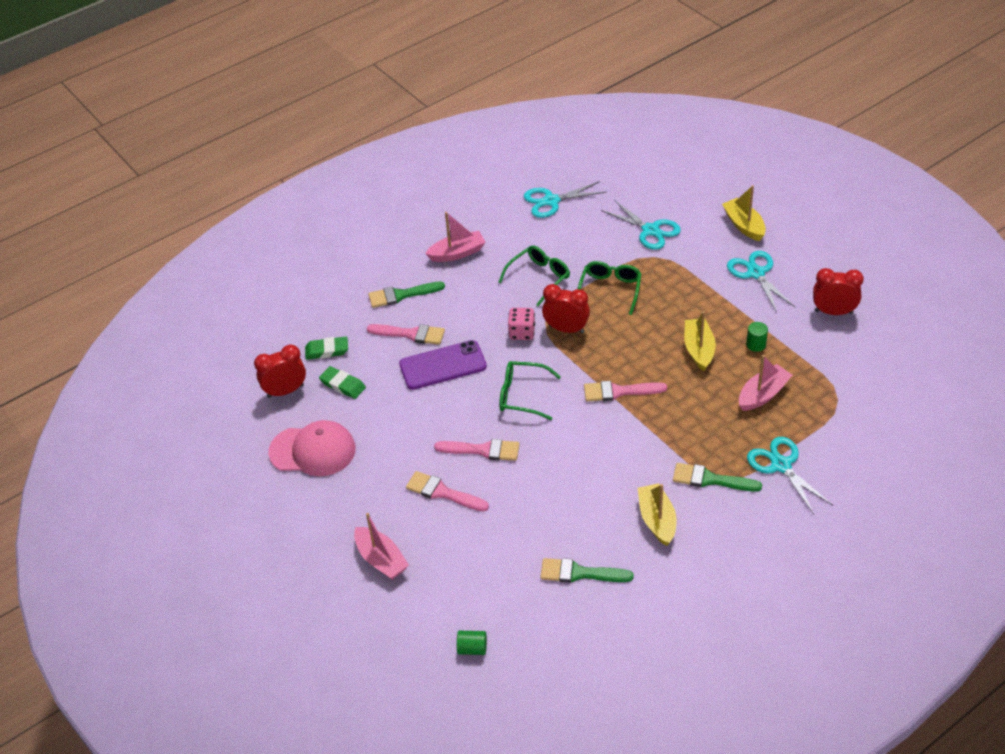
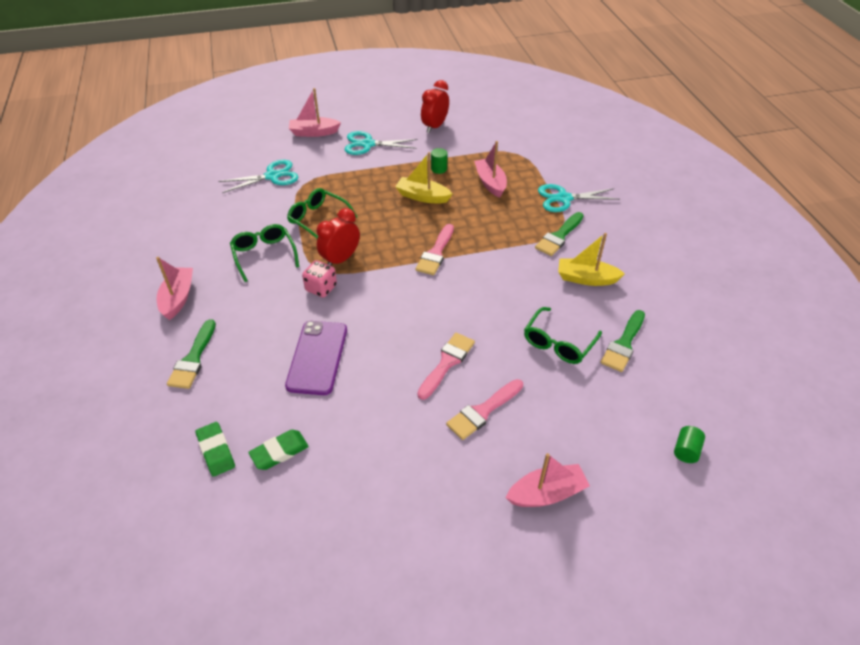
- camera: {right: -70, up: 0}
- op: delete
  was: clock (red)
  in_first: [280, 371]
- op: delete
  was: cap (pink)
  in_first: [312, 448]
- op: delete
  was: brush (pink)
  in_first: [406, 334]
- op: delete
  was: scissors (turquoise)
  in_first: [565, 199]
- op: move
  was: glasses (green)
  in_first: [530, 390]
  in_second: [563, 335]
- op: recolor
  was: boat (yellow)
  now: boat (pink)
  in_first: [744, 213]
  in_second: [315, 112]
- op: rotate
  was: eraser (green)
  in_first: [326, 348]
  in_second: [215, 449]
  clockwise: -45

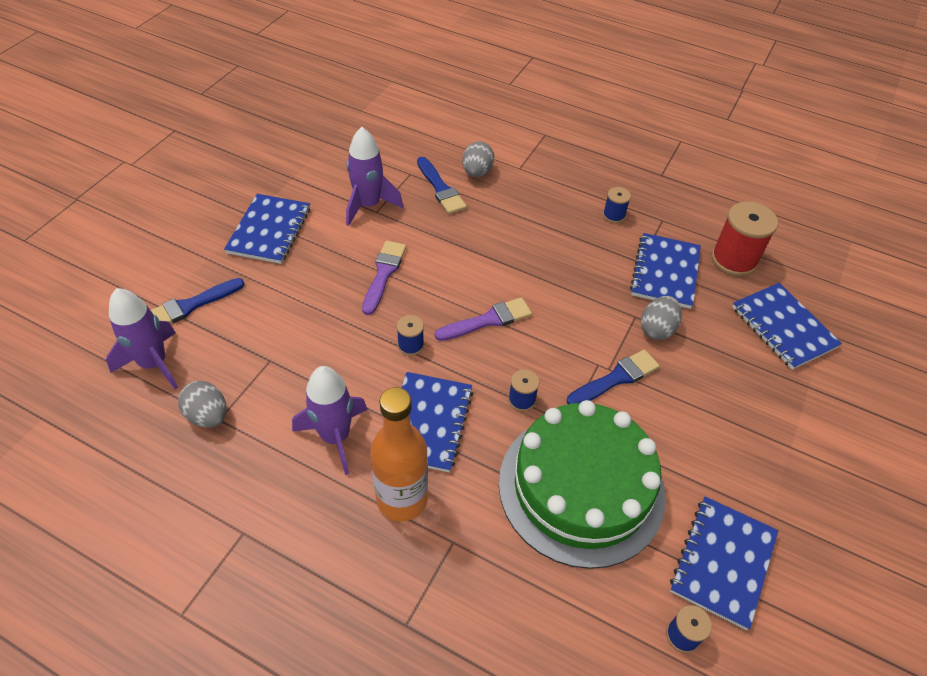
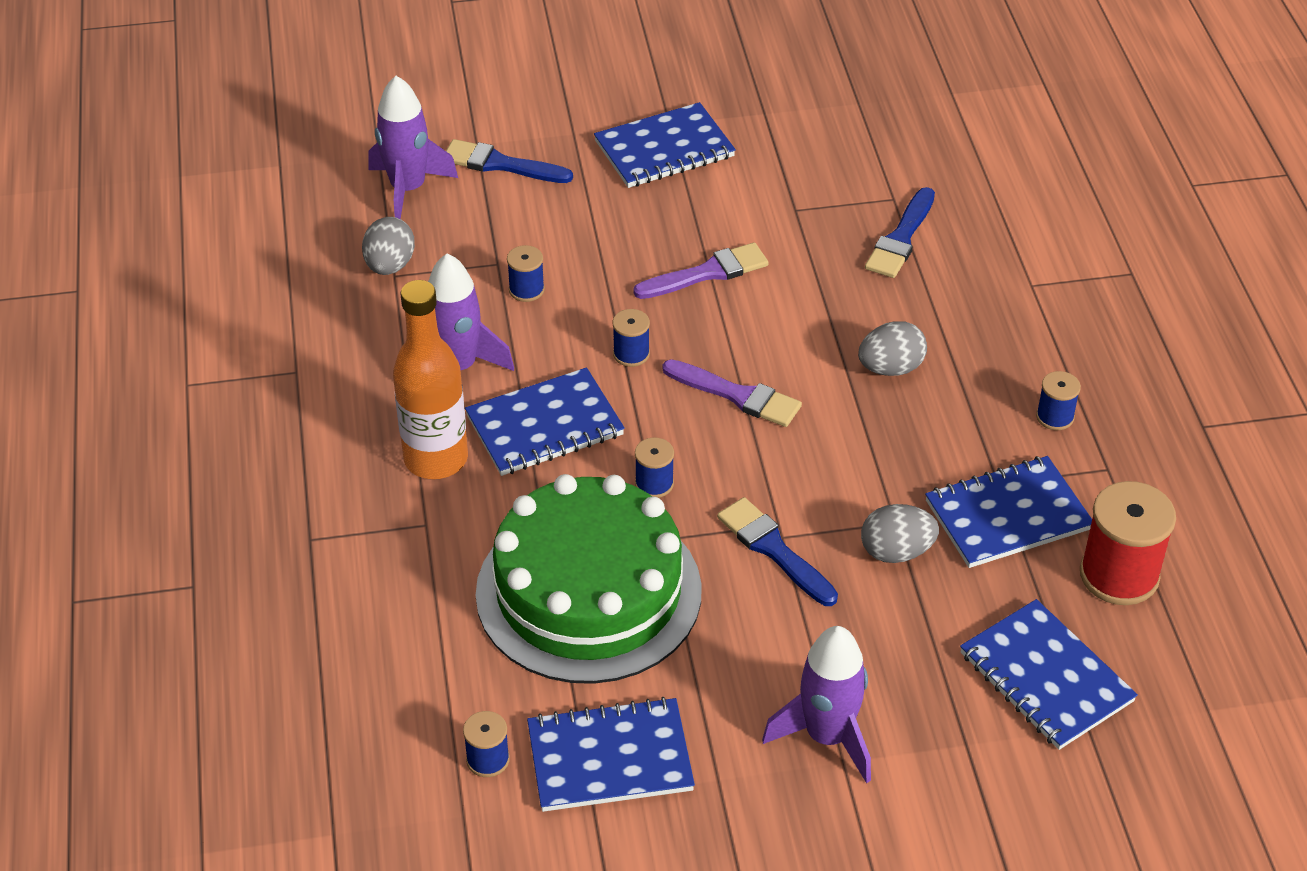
- camera: {right: 55, up: -5}
- op: insert
  now: spool (blue)
  in_second: [526, 273]
- op: move
  was: rocket (purple)
  in_first: [374, 176]
  in_second: [816, 704]
- op: move
  was: egg (grey)
  in_first: [478, 159]
  in_second: [892, 348]
- op: rotate
  was: brush (blue)
  in_first: [613, 376]
  in_second: [777, 551]
  clockwise: -150
- op: rotate
  was: notebook (blue)
  in_first: [787, 326]
  in_second: [1049, 674]
  clockwise: -60

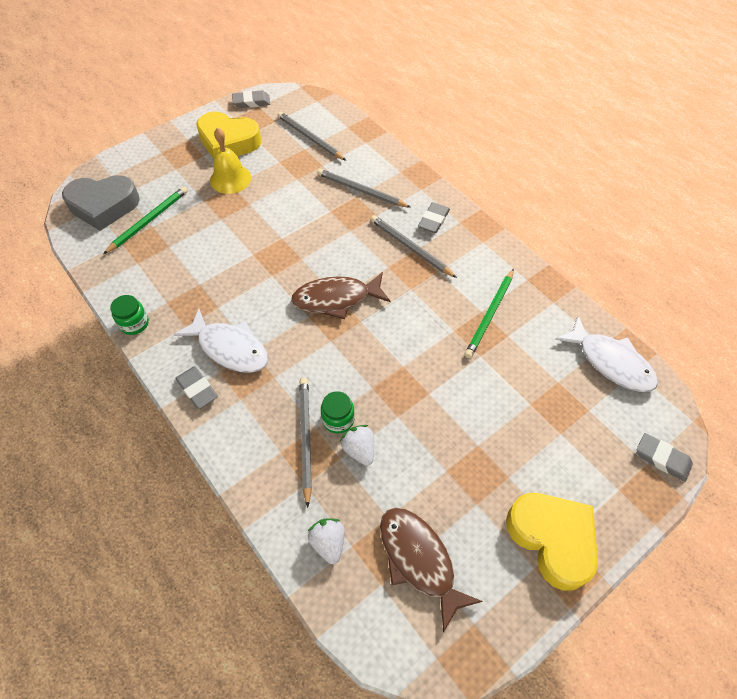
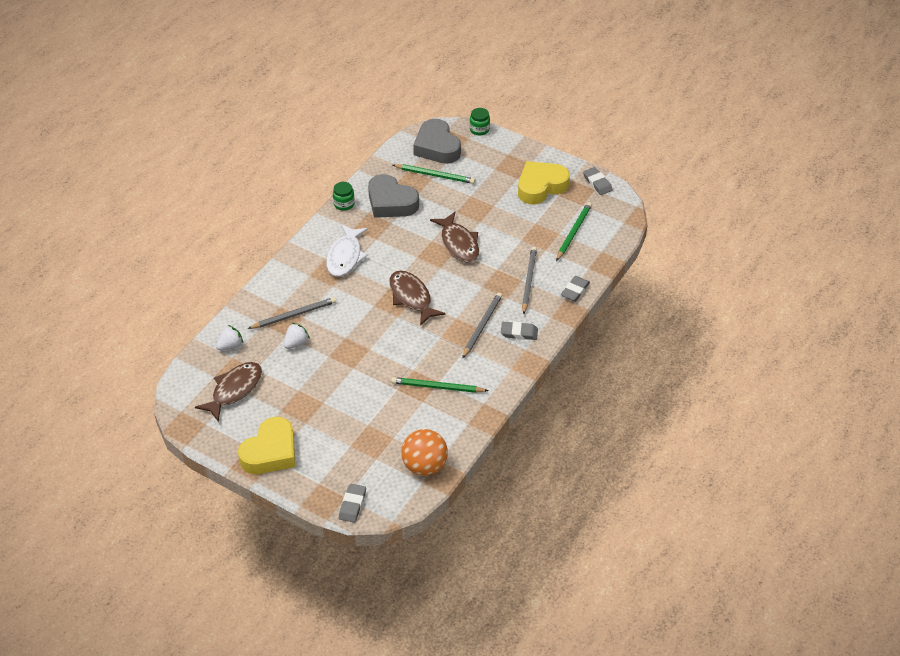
- camera: {right: 70, up: -10}
- op: delete
  was: bell (yellow)
  in_first: [230, 161]
- op: insert
  now: heart (grey)
  in_second: [393, 196]
- op: insert
  now: fish (brown)
  in_second: [454, 237]
- op: move
  was: eraser (grey)
  in_first: [196, 388]
  in_second: [575, 288]
- op: move
  was: jar (green)
  in_first: [338, 412]
  in_second: [480, 121]
- op: replace
  was: fish (white)
  now: ball (orange)
  in_first: [606, 354]
  in_second: [424, 452]
- op: recolor
  was: pencil (grey)
  now: pencil (green)
  in_first: [311, 136]
  in_second: [574, 231]
- op: rotate
  was: heart (yellow)
  in_first: [229, 135]
  in_second: [544, 182]
  clockwise: 60

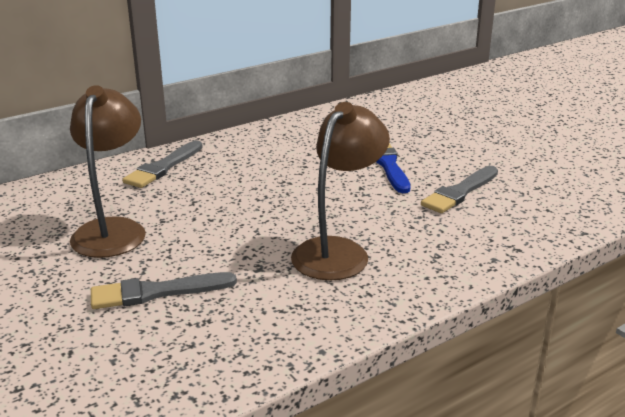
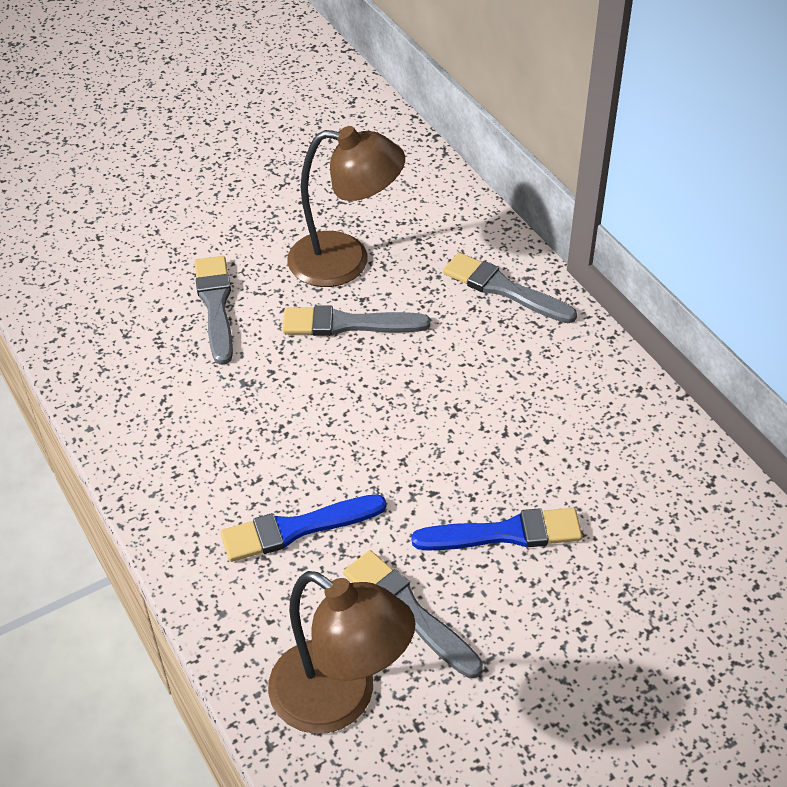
- camera: {right: 95, up: 20}
- op: insert
  now: brush (blue)
  in_second: [303, 528]
- op: insert
  now: brush (grey)
  in_second: [356, 320]
- op: move
  was: lamp (brown)
  in_first: [340, 191]
  in_second: [341, 652]

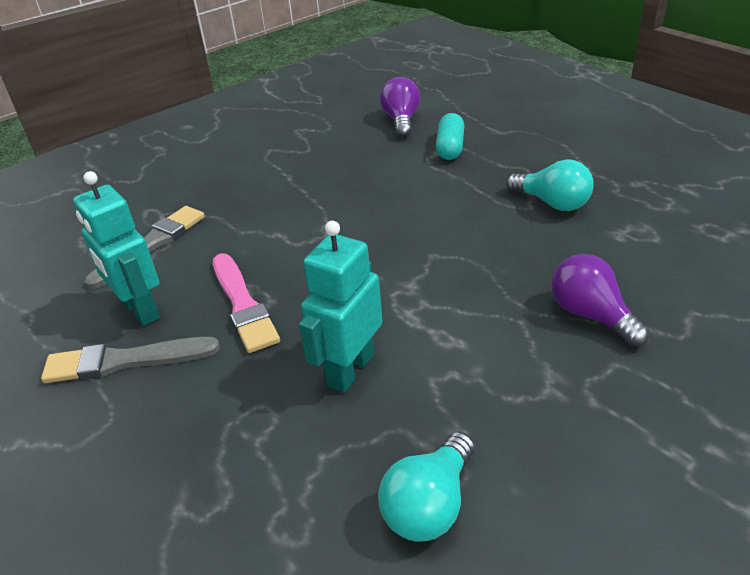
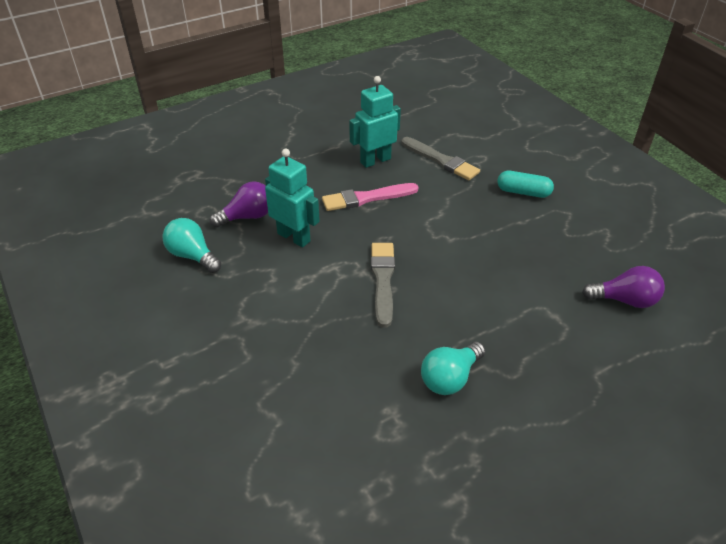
- camera: {right: 95, up: 5}
- op: move
  was: brush (grey)
  in_first: [130, 360]
  in_second: [383, 285]
- op: move
  was: capsule (turquoise)
  in_first: [450, 136]
  in_second: [525, 184]
- op: move
  was: light bulb (purple)
  in_first: [600, 300]
  in_second: [239, 204]

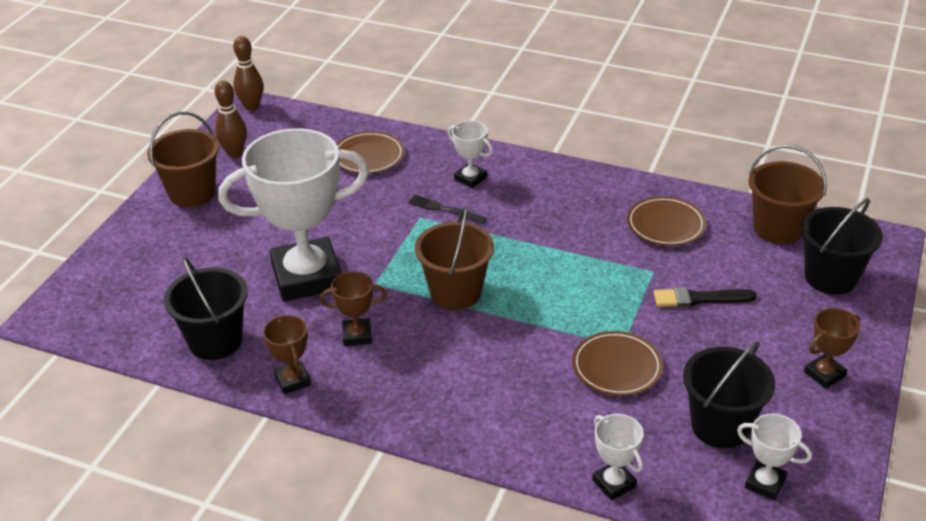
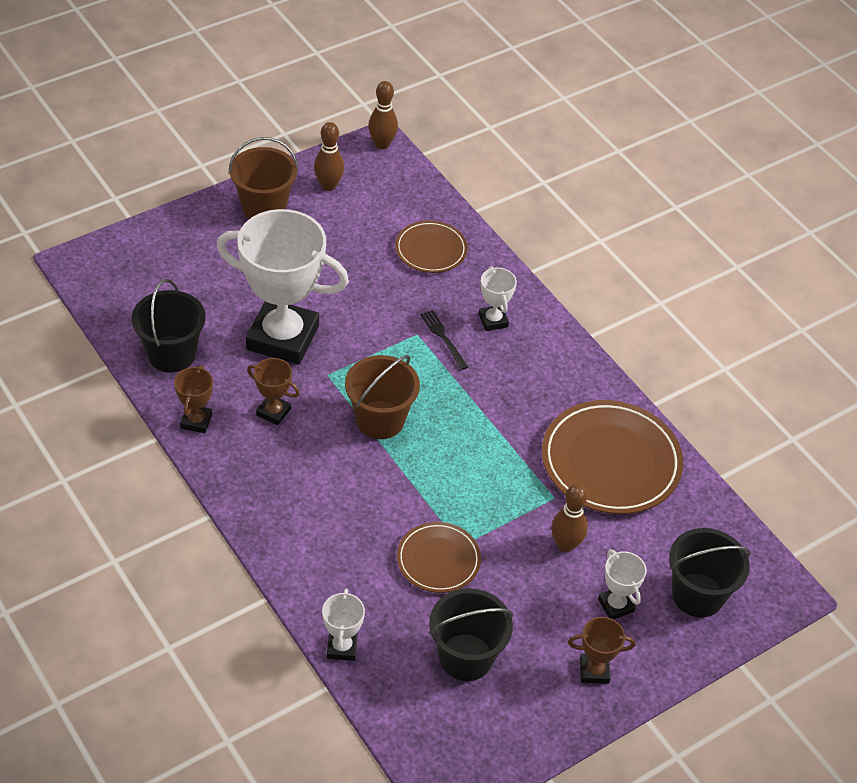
- camera: {right: 30, up: 10}
- op: delete
  was: bucket (brown)
  in_first: [788, 194]
- op: move
  was: trophy (white)
  in_first: [774, 457]
  in_second: [622, 584]
- op: replace
  was: brush (black)
  now: bowling pin (brown)
  in_first: [705, 297]
  in_second: [569, 518]
- op: resize
  was: plate (brown)
  in_first: [666, 221]
  in_second: [612, 457]
  ratio: 1.77

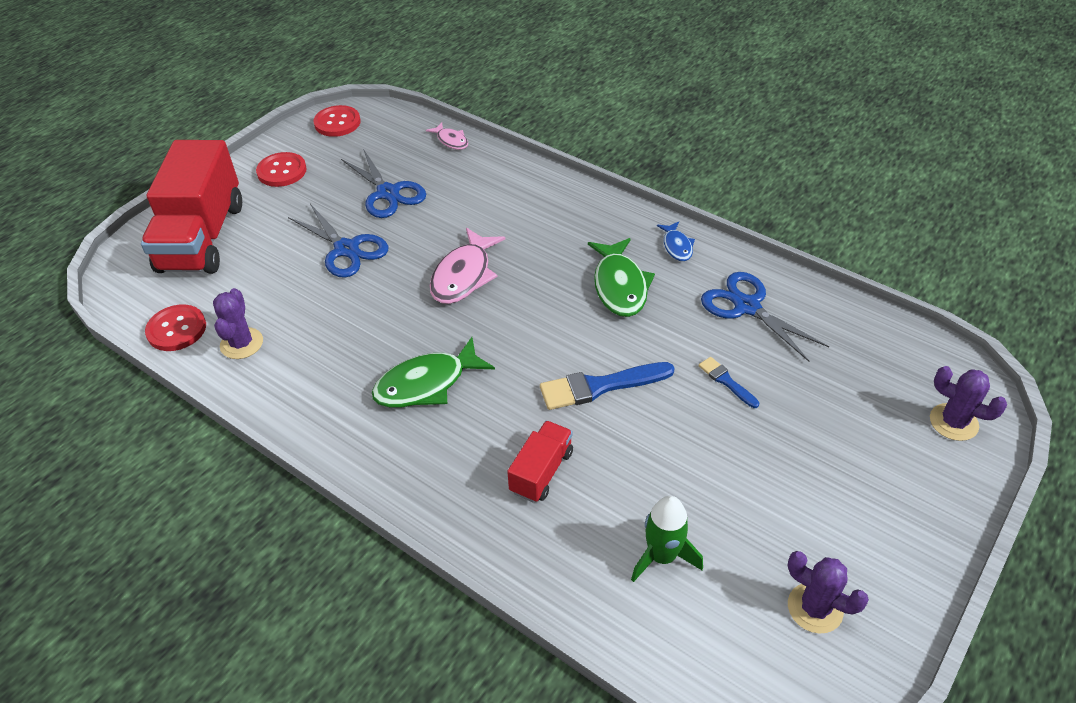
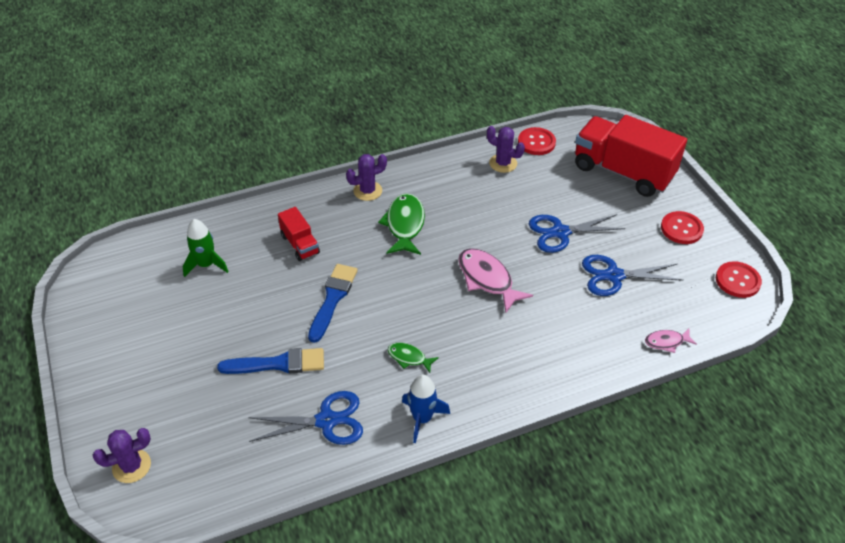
- camera: {right: 120, up: 0}
- op: move
  was: cactus (purple)
  in_first: [828, 592]
  in_second: [366, 177]
- op: replace
  was: fish (blue)
  now: rocket (blue)
  in_first: [676, 241]
  in_second: [426, 409]
- op: resize
  was: fish (green)
  in_first: [621, 277]
  in_second: [413, 358]
  ratio: 0.55
- op: resize
  was: brush (blue)
  in_first: [729, 382]
  in_second: [270, 361]
  ratio: 1.84

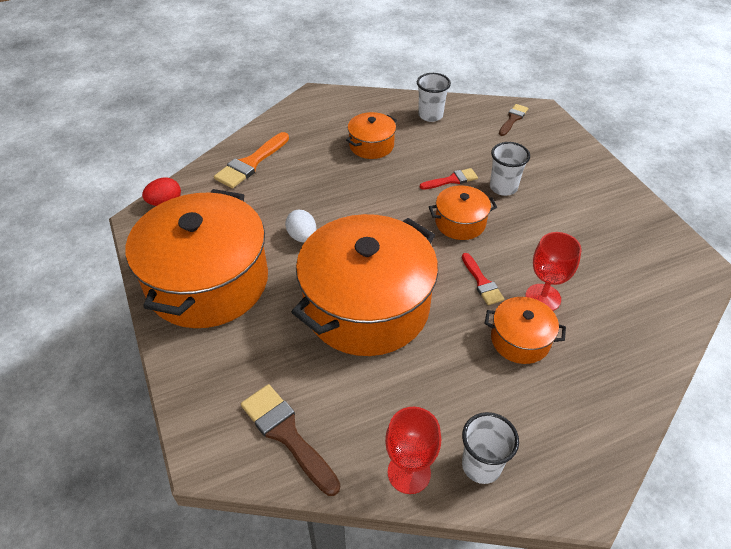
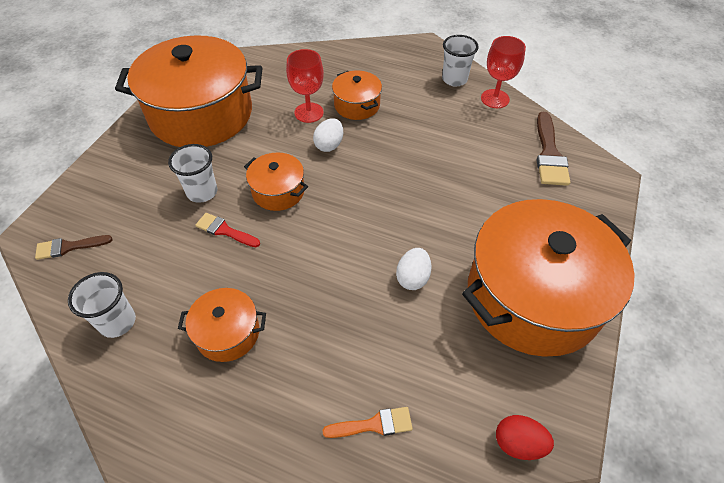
- camera: {right: -135, up: 5}
- op: move
  was: pot (orange)
  in_first: [364, 285]
  in_second: [189, 91]
- op: replace
  was: brush (red)
  now: egg (white)
  in_first: [483, 279]
  in_second: [328, 135]
- op: resize
  was: brush (orange)
  in_first: [251, 160]
  in_second: [368, 422]
  ratio: 0.61

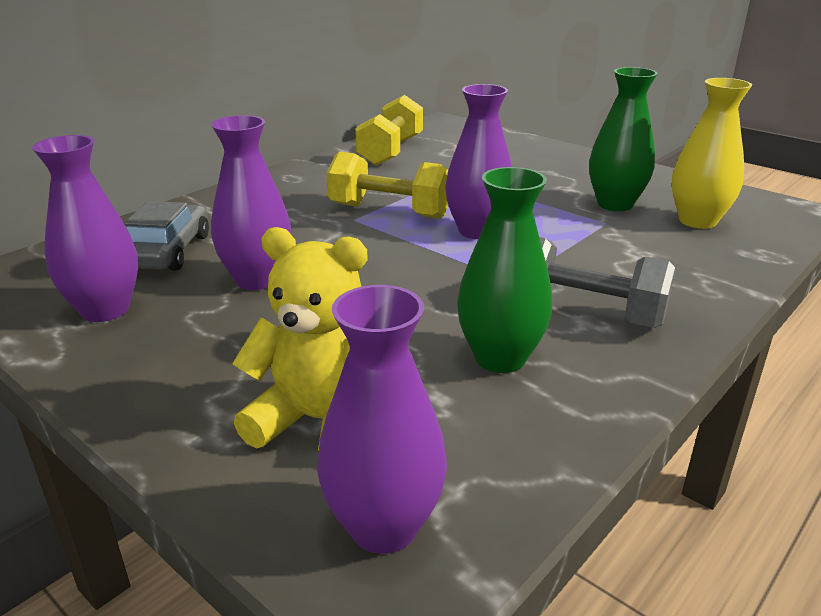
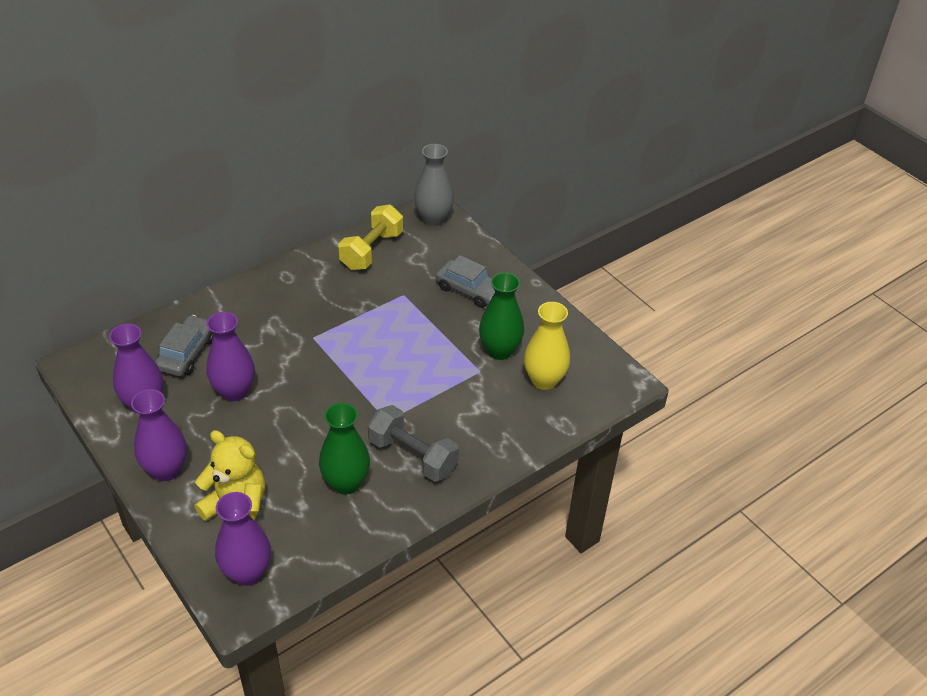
- camera: {right: 10, up: 15}
- op: delete
  was: dumbbell (yellow)
  in_first: [387, 185]
- op: insert
  now: vase (grey)
  in_second: [434, 185]
- op: insert
  now: car (grey)
  in_second: [465, 281]
- op: move
  was: vase (purple)
  in_first: [478, 161]
  in_second: [159, 435]

